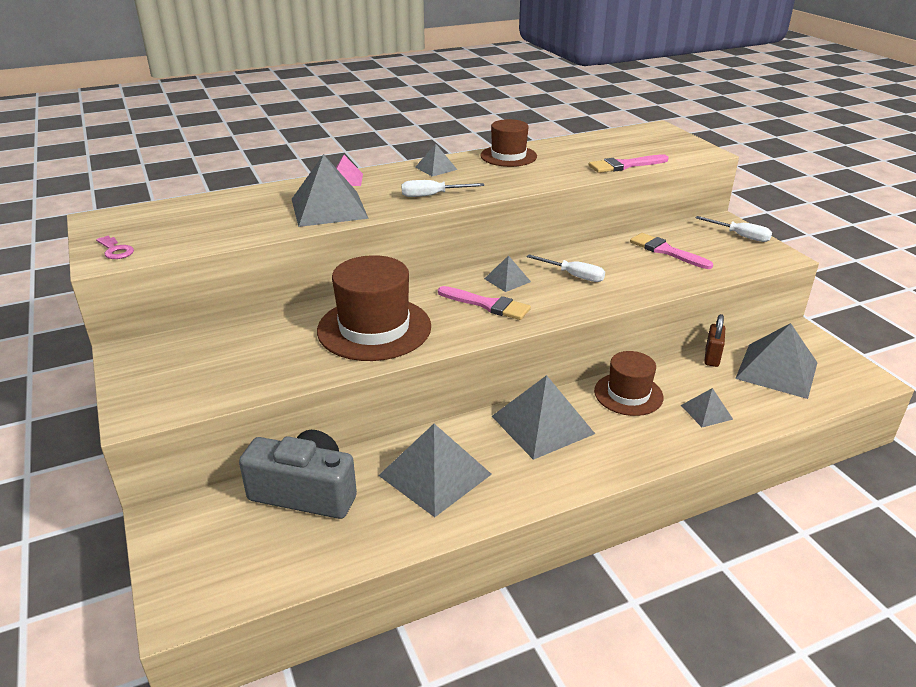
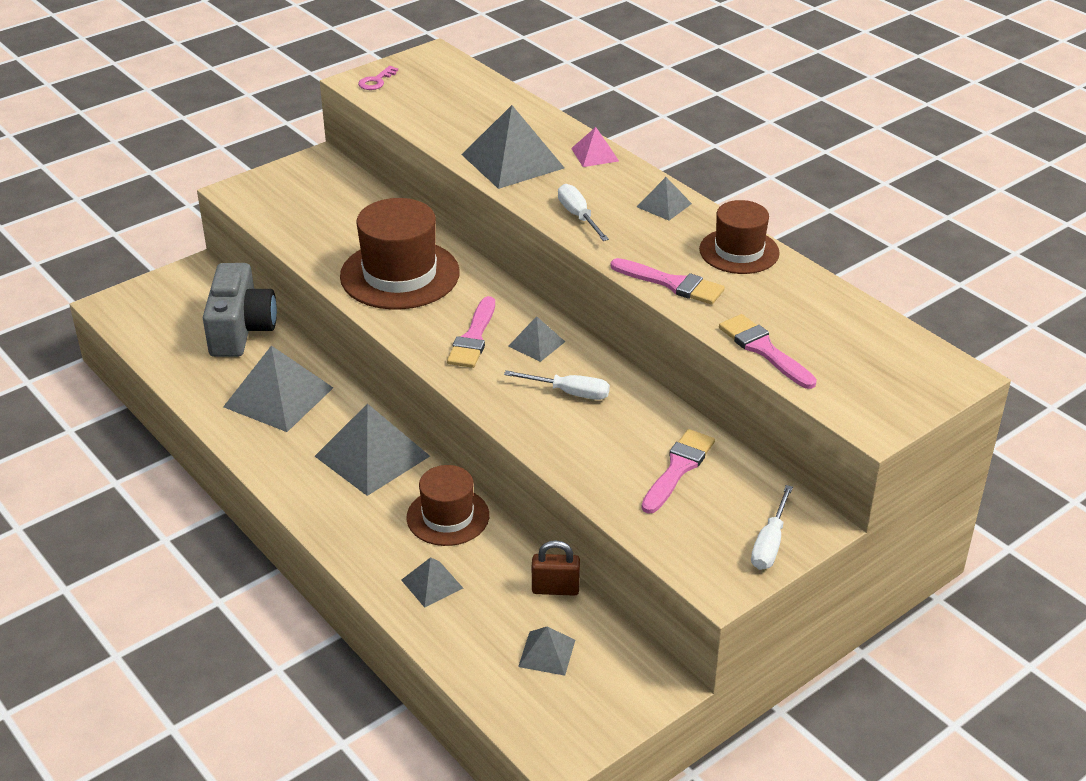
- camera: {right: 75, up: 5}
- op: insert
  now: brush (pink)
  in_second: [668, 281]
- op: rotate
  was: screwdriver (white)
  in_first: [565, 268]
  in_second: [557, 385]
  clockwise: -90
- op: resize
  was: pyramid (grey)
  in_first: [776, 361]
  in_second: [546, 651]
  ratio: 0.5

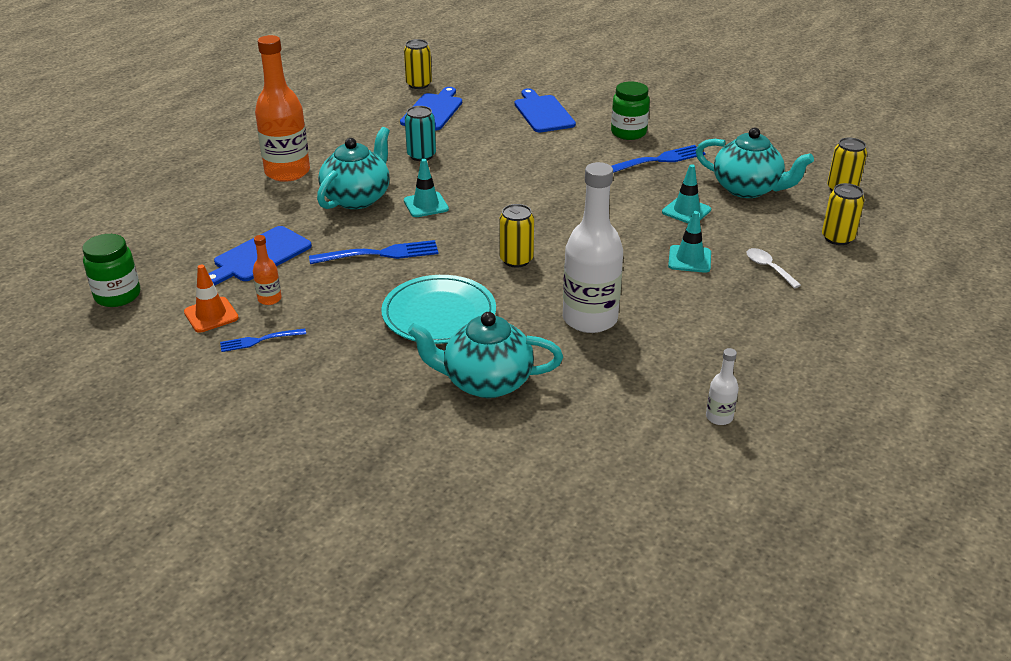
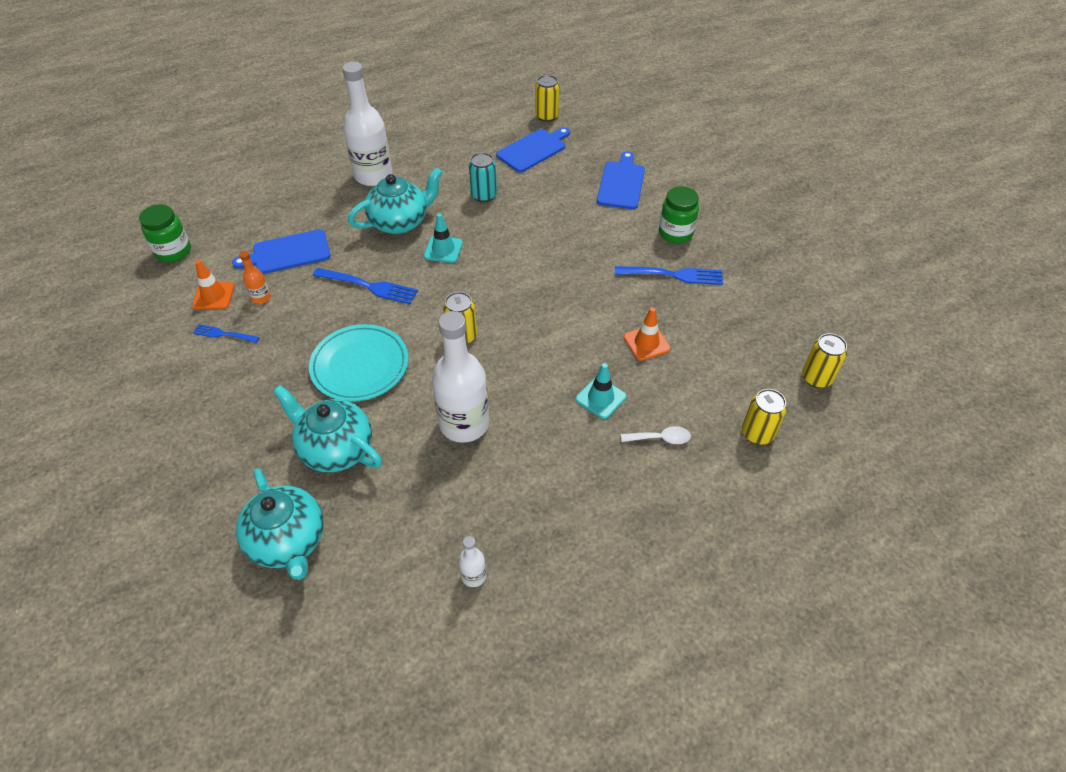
- camera: {right: 30, up: 15}
- op: move
  was: teapot (turquoise)
  in_first: [755, 163]
  in_second: [280, 524]
- op: recolor
  was: bottle (orange)
  now: bottle (white)
  in_first: [282, 108]
  in_second: [367, 124]
- op: recolor
  was: traffic cone (turquoise)
  now: traffic cone (orange)
  in_first: [686, 193]
  in_second: [647, 334]
- op: rotate
  was: spoon (white)
  in_first: [773, 268]
  in_second: [656, 435]
  clockwise: 90

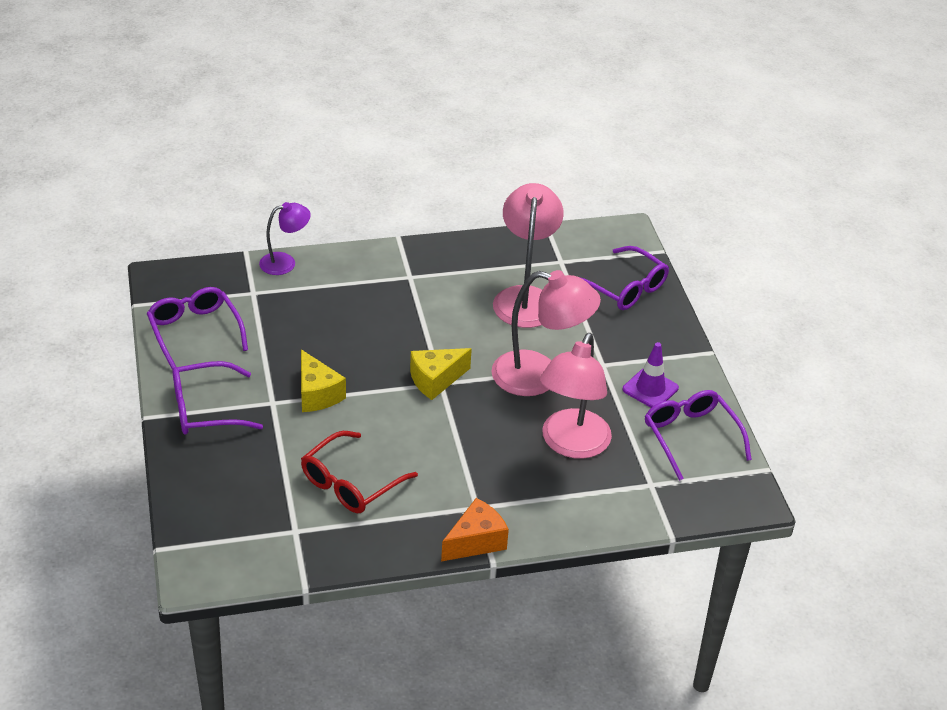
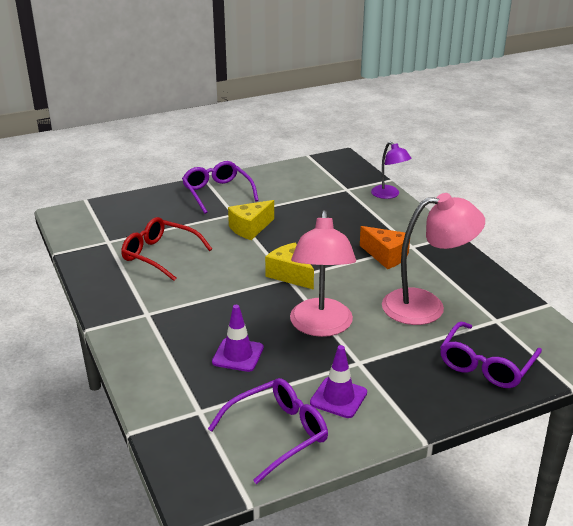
- camera: {right: 80, up: -10}
- op: delete
  was: glasses (purple)
  in_first: [197, 328]
- op: move
  was: cheese (orange)
  in_first: [475, 530]
  in_second: [385, 247]
- op: replace
  was: lamp (pink)
  now: traffic cone (purple)
  in_first: [576, 396]
  in_second: [238, 338]

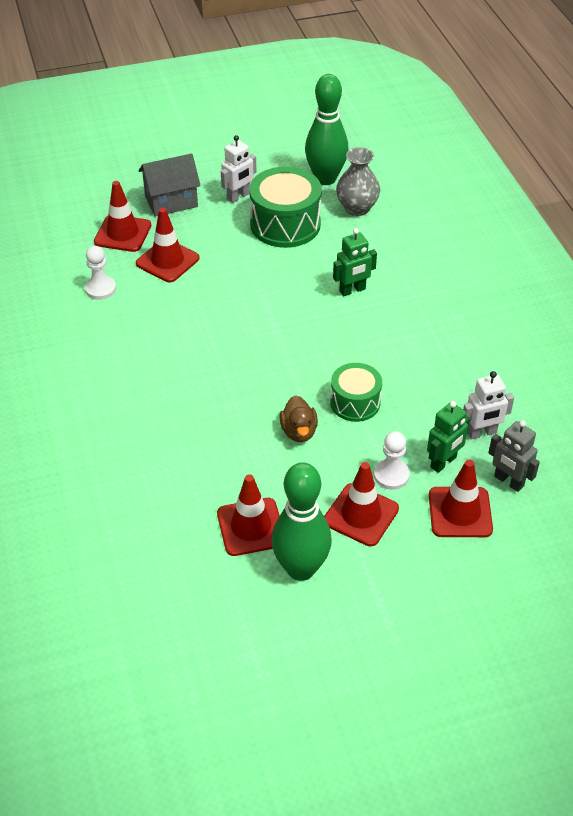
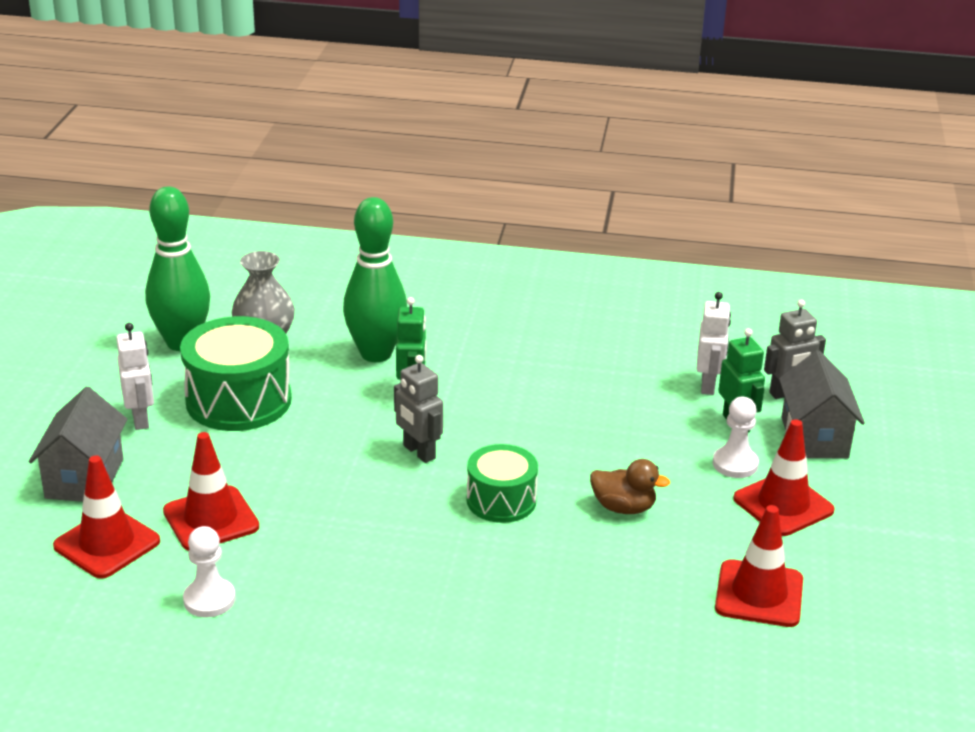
- camera: {right: -65, up: -15}
- op: insert
  now: robot (grey)
  in_second: [418, 409]
- op: move
  was: bowling pin (green)
  in_first: [301, 521]
  in_second: [375, 279]
- op: move
  was: drum (green)
  in_first: [356, 392]
  in_second: [502, 483]
- op: replace
  was: traffic cone (red)
  now: house (grey)
  in_first: [461, 498]
  in_second: [822, 404]

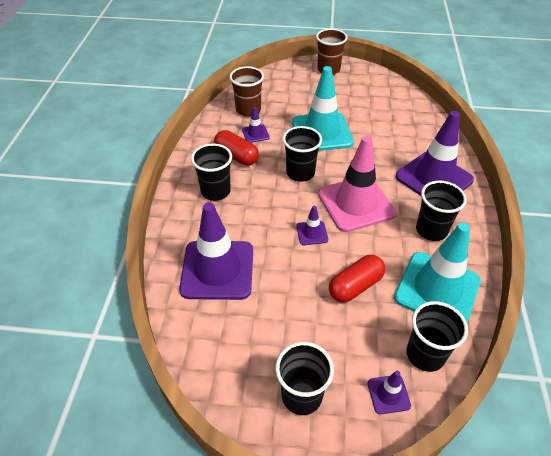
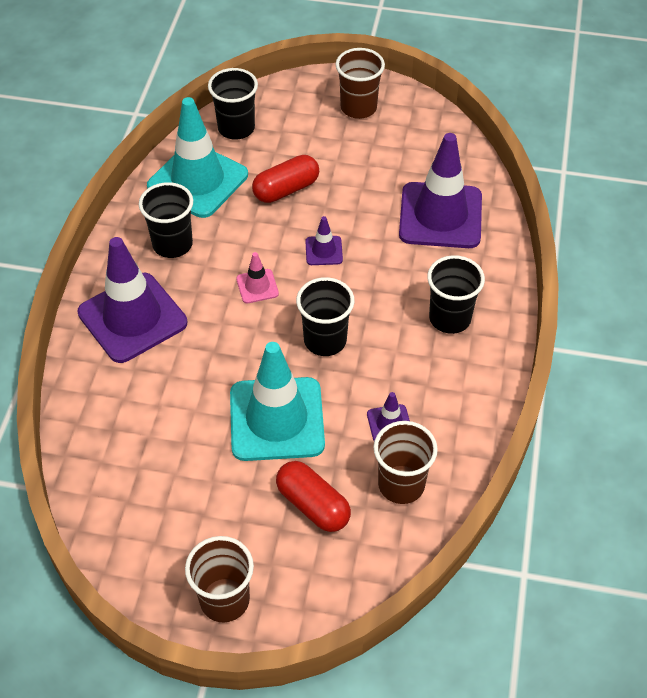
- camera: {right: -175, up: 5}
- op: delete
  was: traffic cone (purple)
  in_first: [389, 392]
- op: move
  was: capsule (red)
  in_first: [236, 148]
  in_second: [313, 496]
- op: recolor
  was: cup (black)
  now: cup (brown)
  in_first: [304, 378]
  in_second: [360, 83]
- op: resize
  was: traffic cone (pink)
  in_first: [357, 184]
  in_second: [257, 277]
  ratio: 0.44

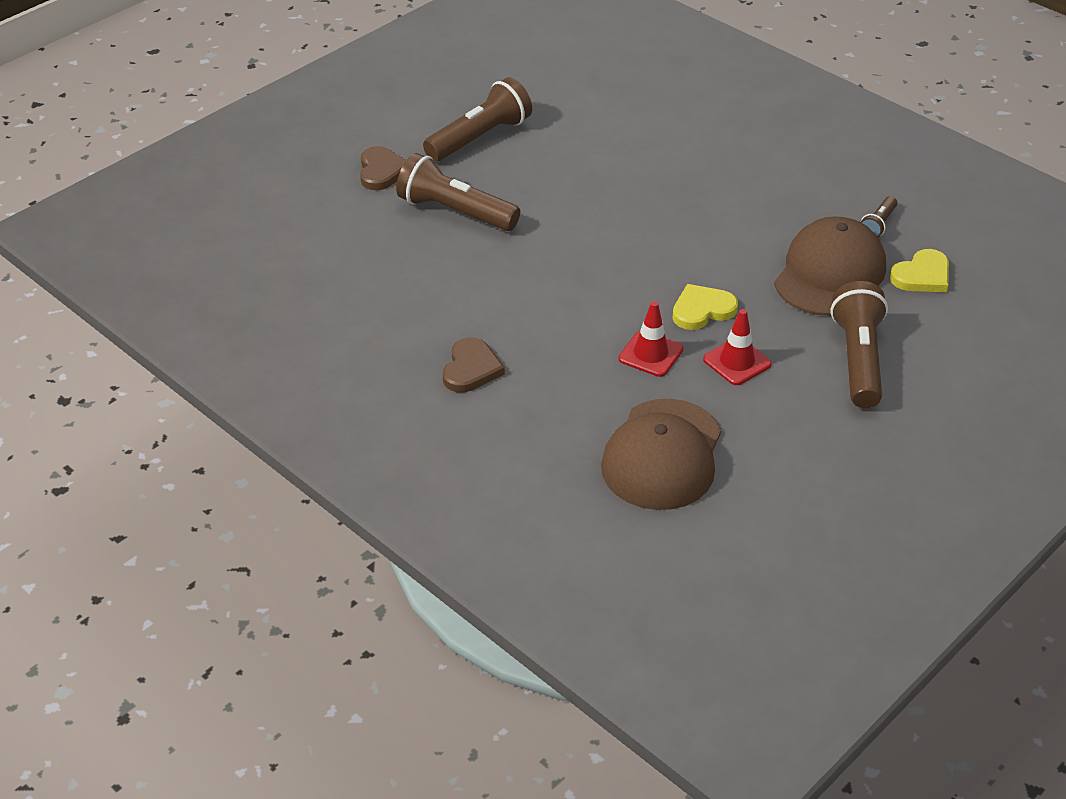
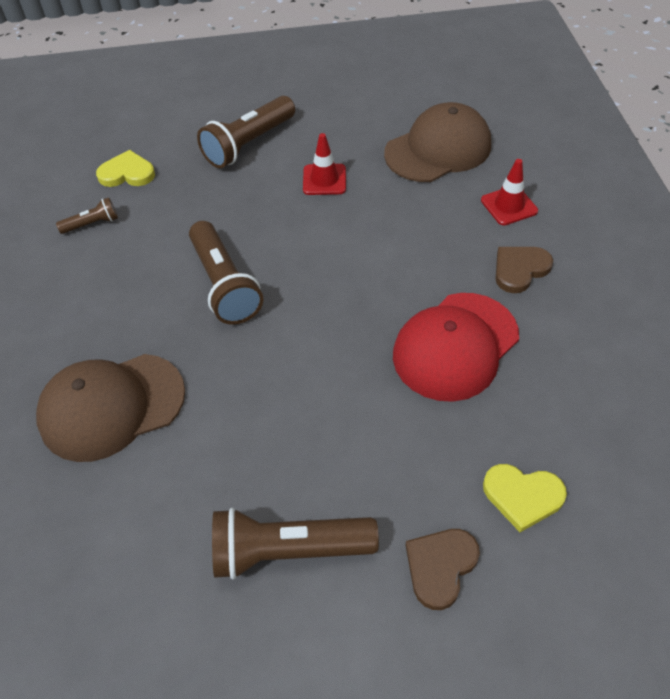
- camera: {right: -140, up: 10}
- op: insert
  now: cap (red)
  in_second: [456, 347]
- op: move
  was: flashlight (brown)
  in_first: [458, 192]
  in_second: [226, 273]
- op: move
  was: traffic cone (red)
  in_first: [650, 339]
  in_second: [509, 192]
- op: move
  was: heart (yellow)
  in_first: [705, 307]
  in_second: [525, 498]
- op: move
  was: cap (brown)
  in_first: [830, 266]
  in_second: [110, 408]

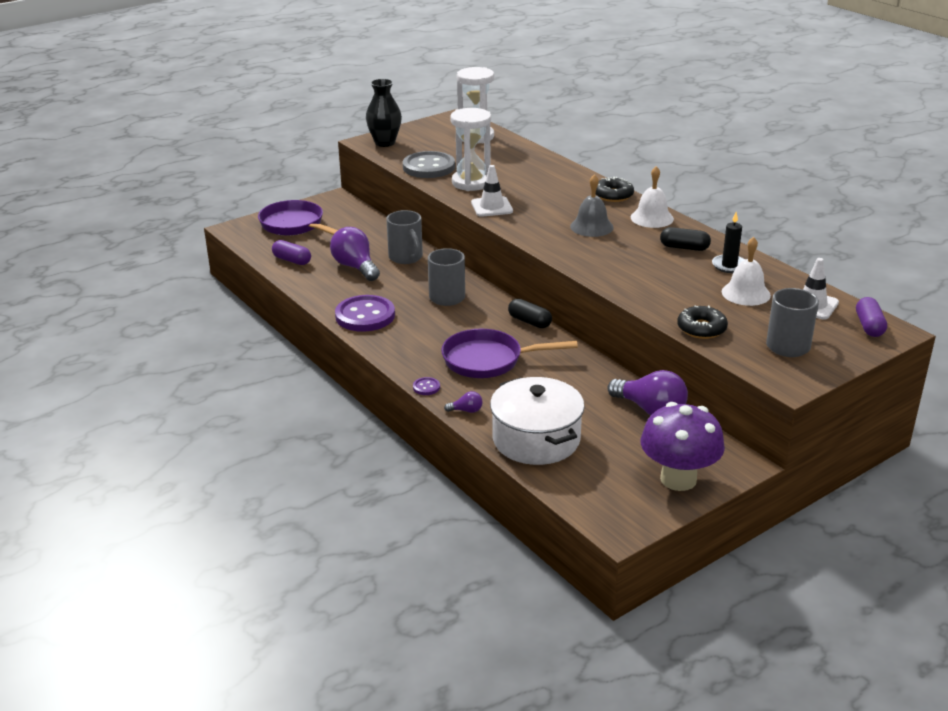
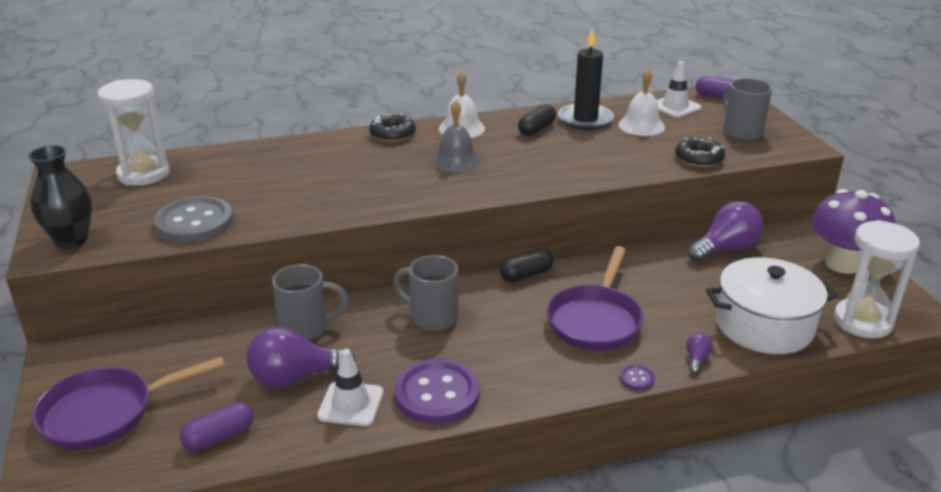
- camera: {right: -70, up: 0}
- op: move
  was: hourglass (white)
  in_first: [470, 149]
  in_second: [877, 279]
- op: move
  was: traffic cone (white)
  in_first: [492, 191]
  in_second: [350, 387]
- op: resize
  was: candle (black)
  in_first: [728, 242]
  in_second: [586, 78]
  ratio: 1.59

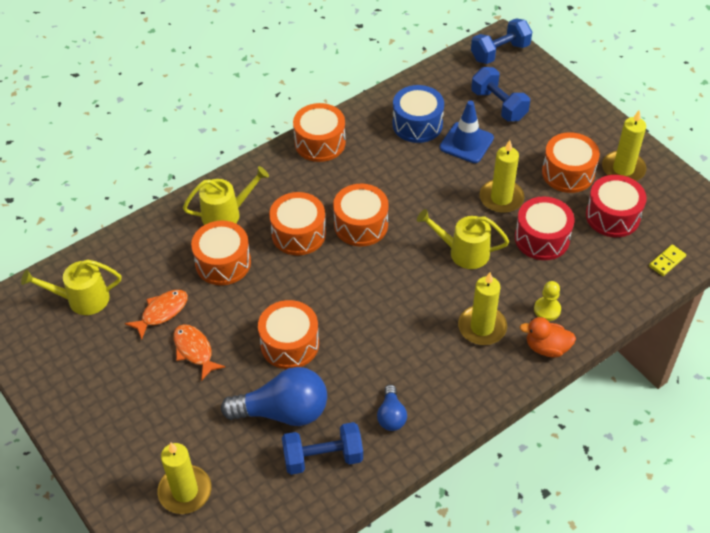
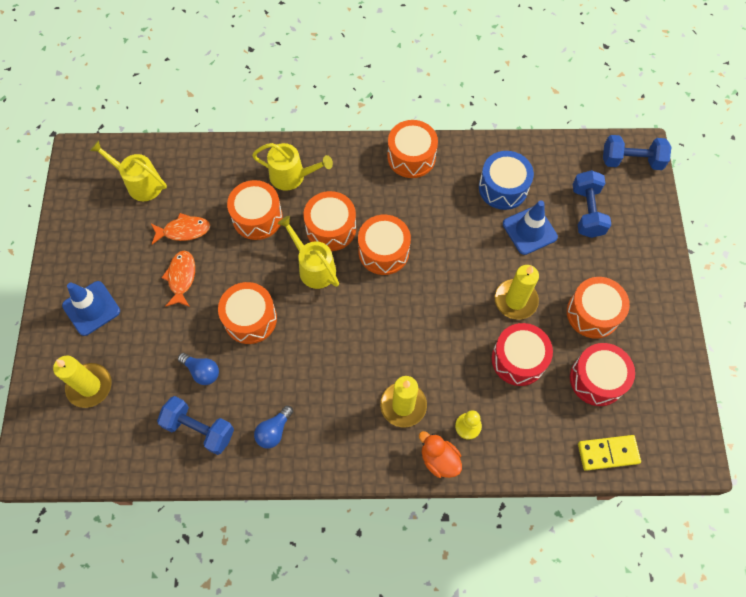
- camera: {right: 35, up: 15}
- op: delete
  was: candle (yellow)
  in_first: [624, 145]
- op: insert
  now: traffic cone (blue)
  in_second: [91, 308]
- op: move
  was: watering can (yellow)
  in_first: [463, 239]
  in_second: [308, 252]
- op: resize
  was: light bulb (blue)
  in_first: [274, 396]
  in_second: [198, 369]
  ratio: 0.51
- op: resize
  was: domino (yellow)
  in_first: [667, 260]
  in_second: [609, 453]
  ratio: 1.52

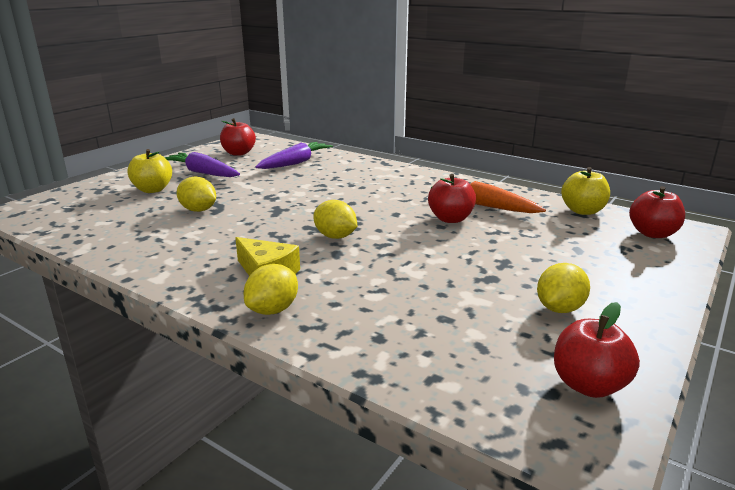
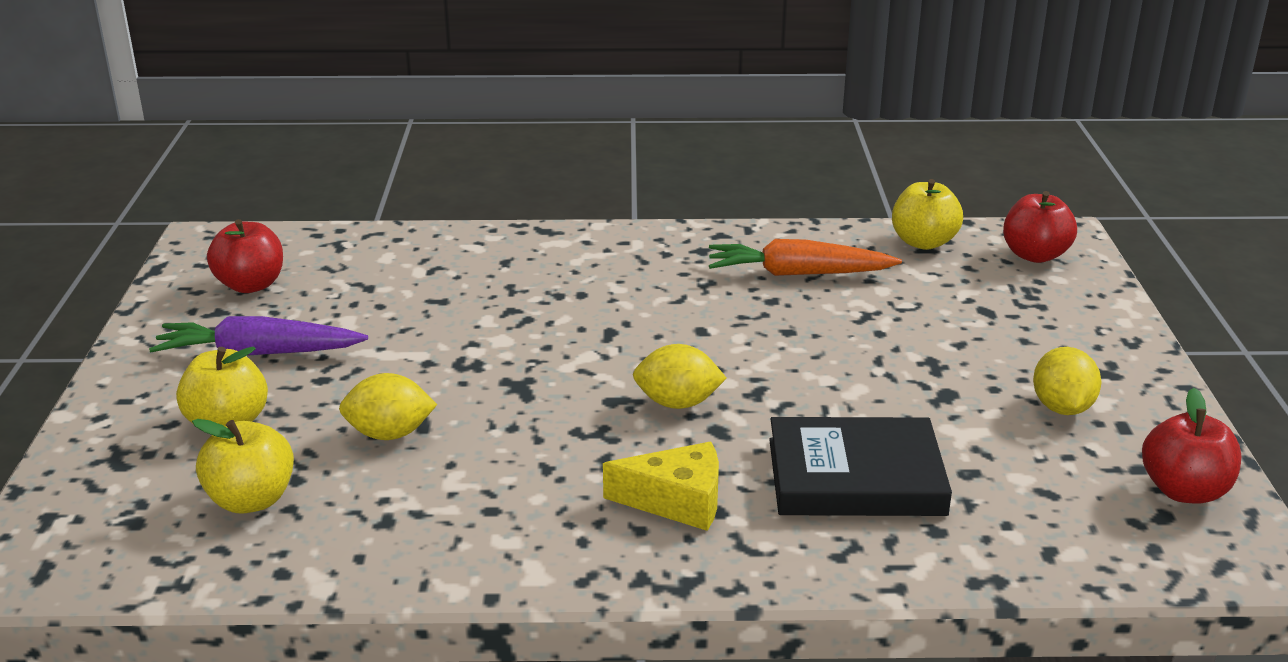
- camera: {right: -35, up: 5}
- op: delete
  was: lemon (yellow)
  in_first: [271, 289]
- op: delete
  was: carrot (purple)
  in_first: [294, 155]
- op: delete
  was: apple (red)
  in_first: [452, 198]
- op: insert
  now: apple (yellow)
  in_second: [243, 466]
- op: insert
  now: book (black)
  in_second: [860, 466]

